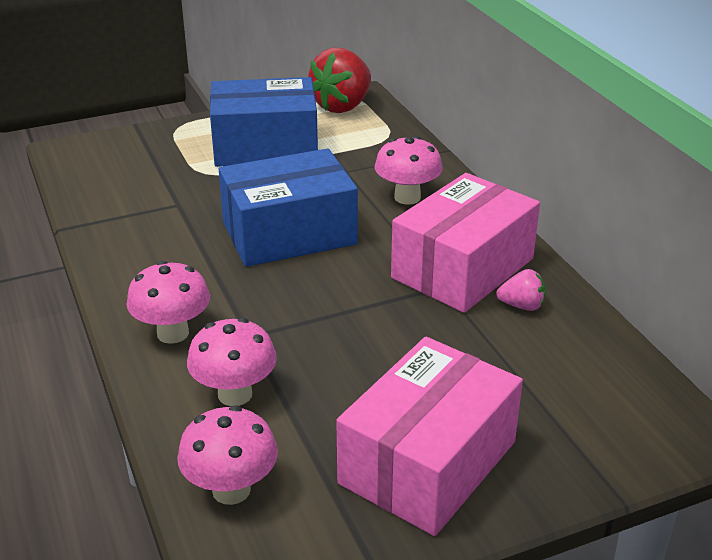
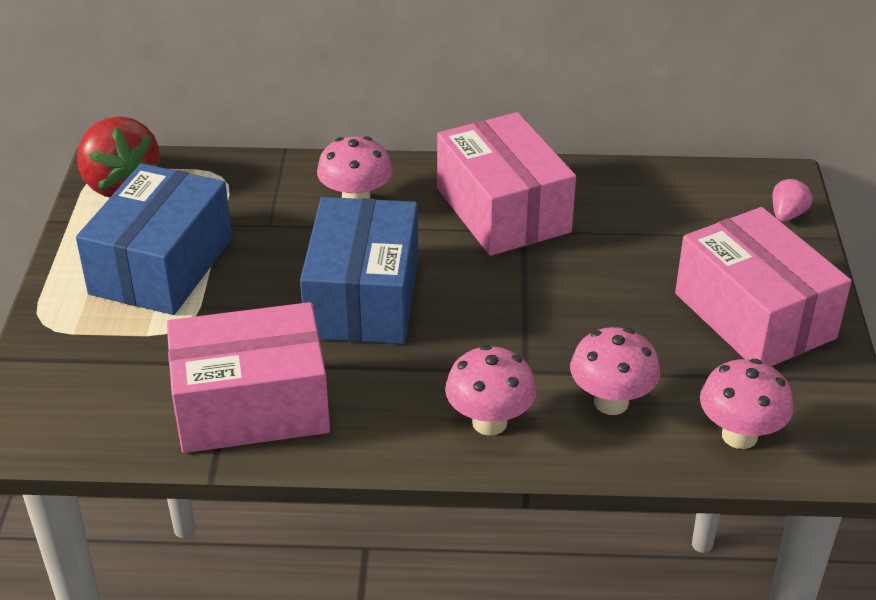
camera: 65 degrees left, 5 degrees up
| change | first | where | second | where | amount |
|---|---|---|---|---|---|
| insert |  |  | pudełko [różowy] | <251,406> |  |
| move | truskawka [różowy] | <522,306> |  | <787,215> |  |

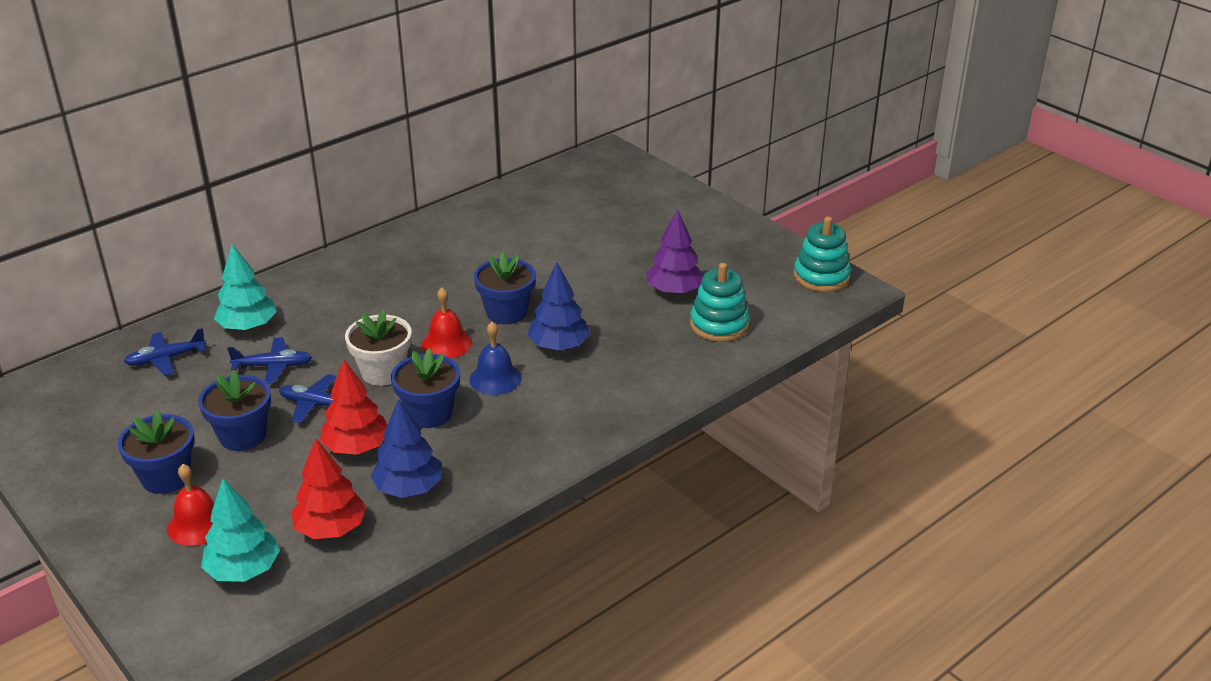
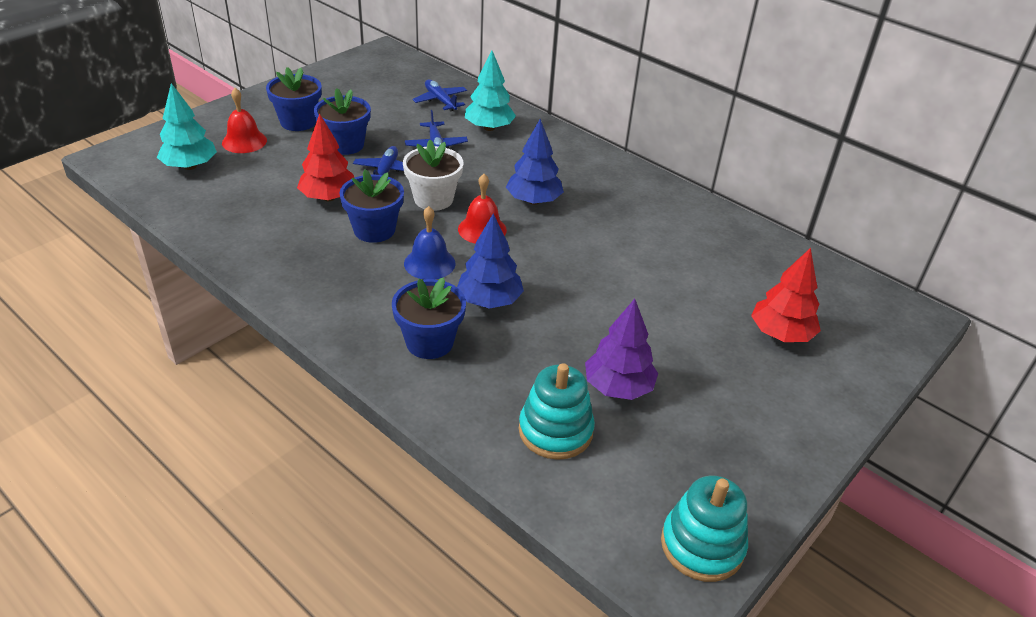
camera: 80 degrees right, 5 degrees up
| change | first | where | second | where | amount |
|---|---|---|---|---|---|
| move | drzewko [czerwony] | <331,529> |  | <780,334> |  |
| move | drzewko [niebieski] | <408,488> |  | <533,201> |  |
| move | doniczka [niebieski] | <506,312> |  | <429,342> |  |

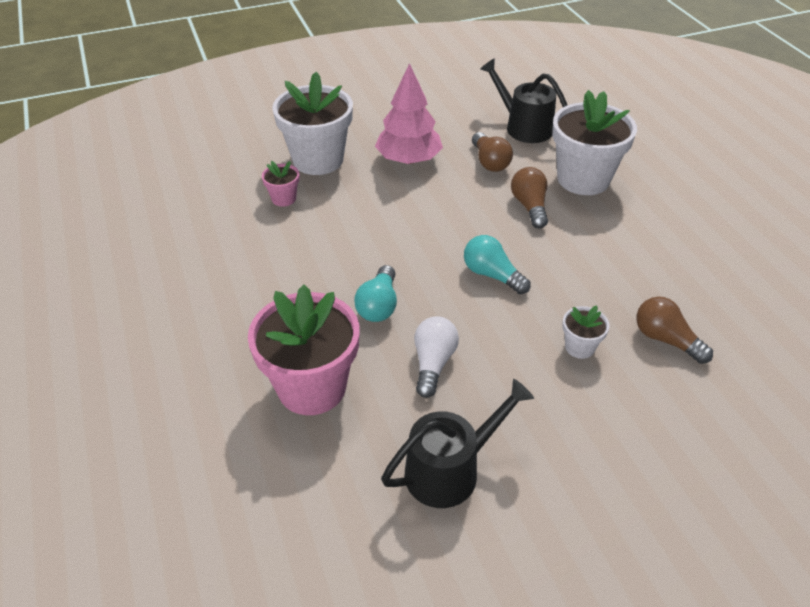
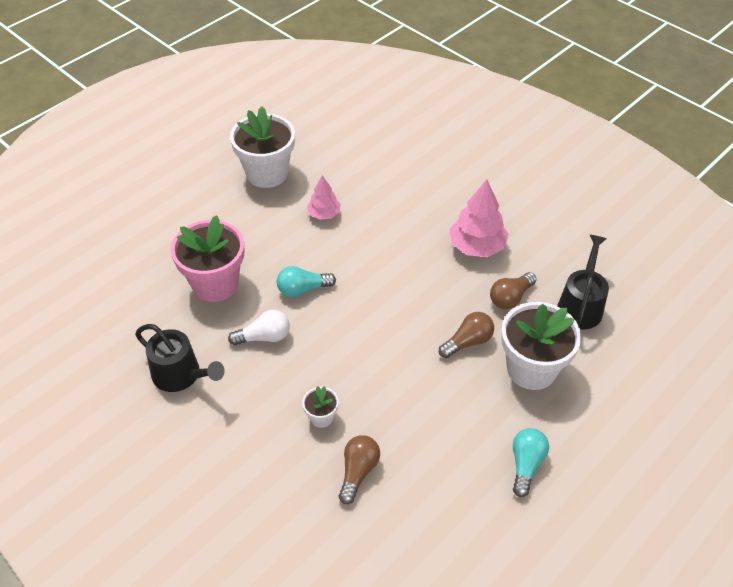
camera: 65 degrees right, 5 degrees up
| change | first | where | second | where | amount |
|---|---|---|---|---|---|
| delete | doniczka [różowy] | <284,198> |  |  |  |
| insert |  |  | drzewko [różowy] | <324,214> |  |
| move | doniczka [biały] | <318,160> |  | <267,173> |  |
| move | żarówka [turkusowy] | <492,275> |  | <526,464> |  |

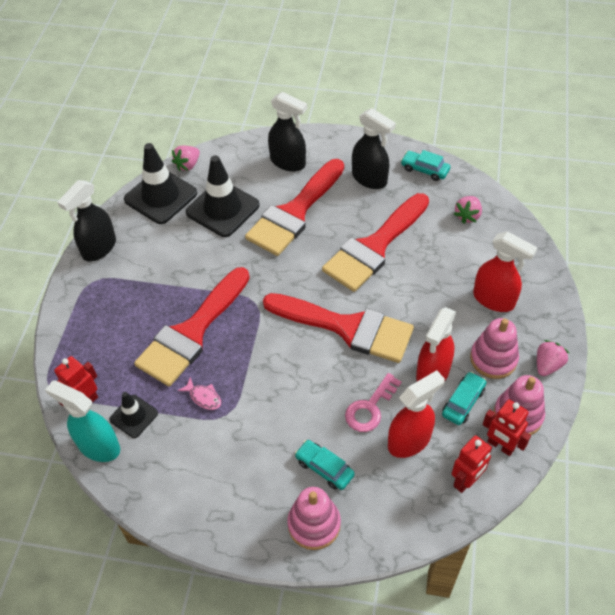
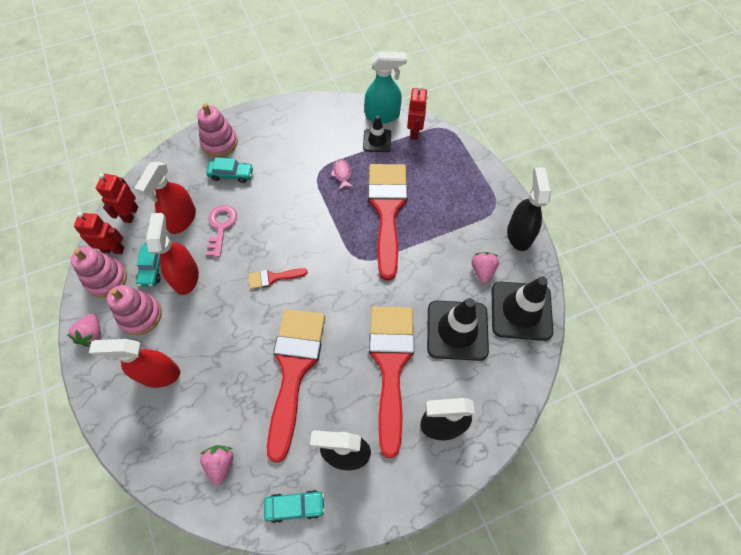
camera: 145 degrees right, 10 degrees up
| change | first | where | second | where | amount |
|---|---|---|---|---|---|
| move | truskawka [różowy] | <188,165> |  | <482,271> |  |
| rotate | ryba [różowy] | <203,397> |  | <342,174> | 75 degrees clockwise |
| resize | pędzel [czerwony] | <347,327> |  | <273,278> | x0.42 |

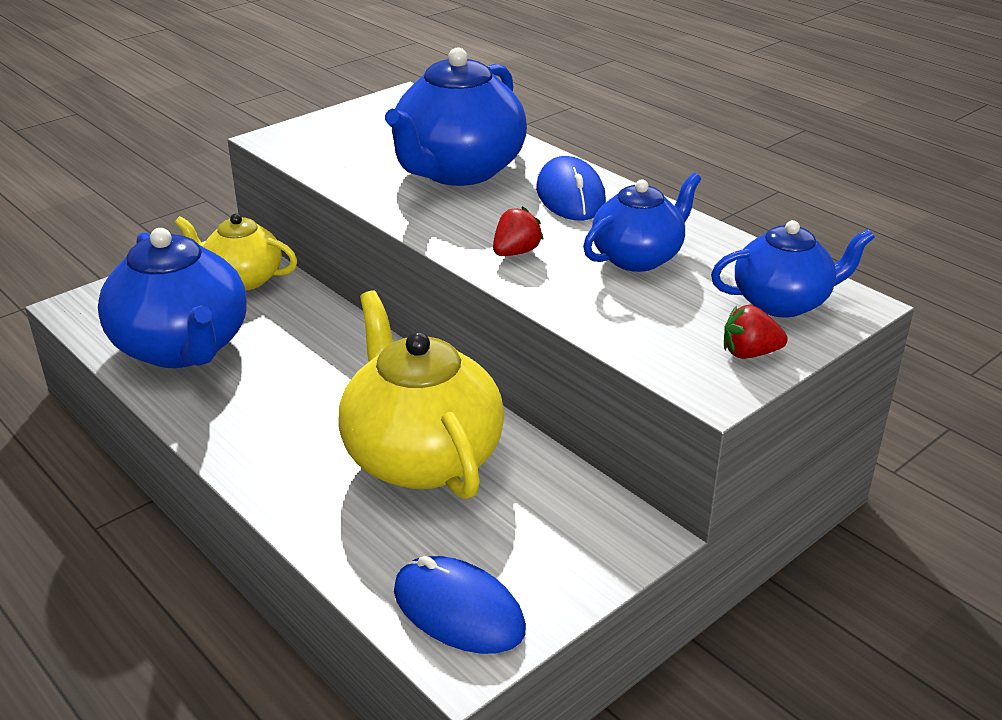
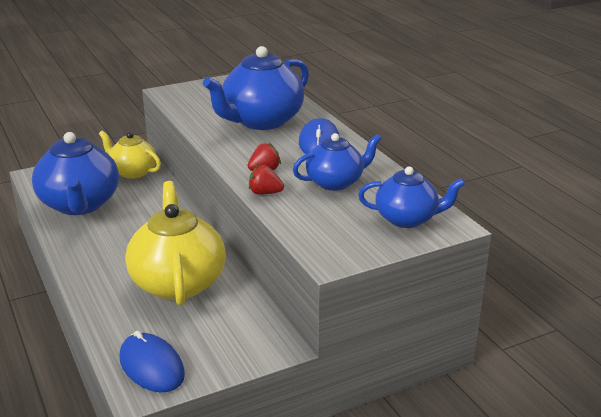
camera: 15 degrees right, 5 degrees down
| change | first | where | second | where | amount |
|---|---|---|---|---|---|
| move | truskawka [czerwony] | <749,353> |  | <265,193> |  |

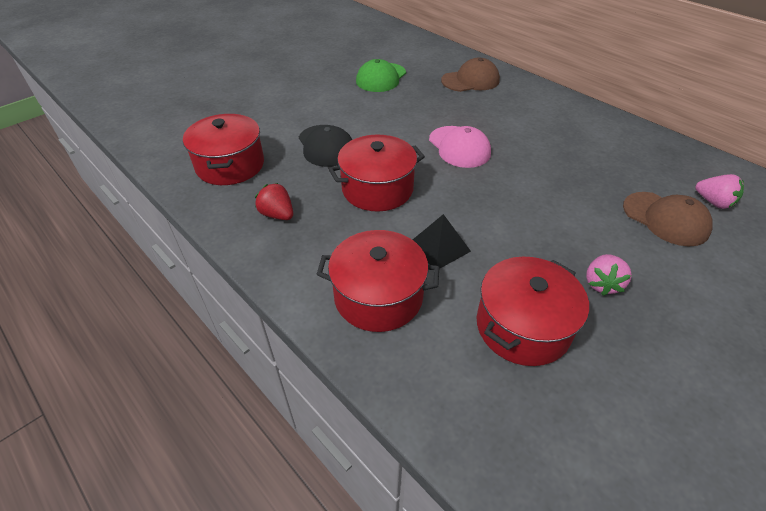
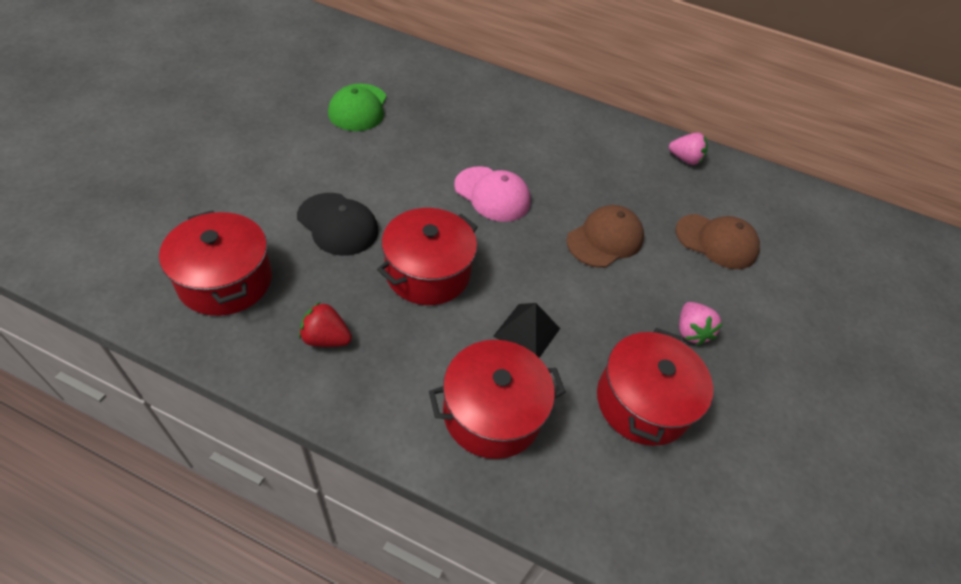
camera: 30 degrees left, 5 degrees up
| change | first | where | second | where | amount |
|---|---|---|---|---|---|
| move | czapka [brązowy] | <470,80> |  | <605,239> |  |
| move | truskawka [różowy] | <713,202> |  | <684,159> |  |

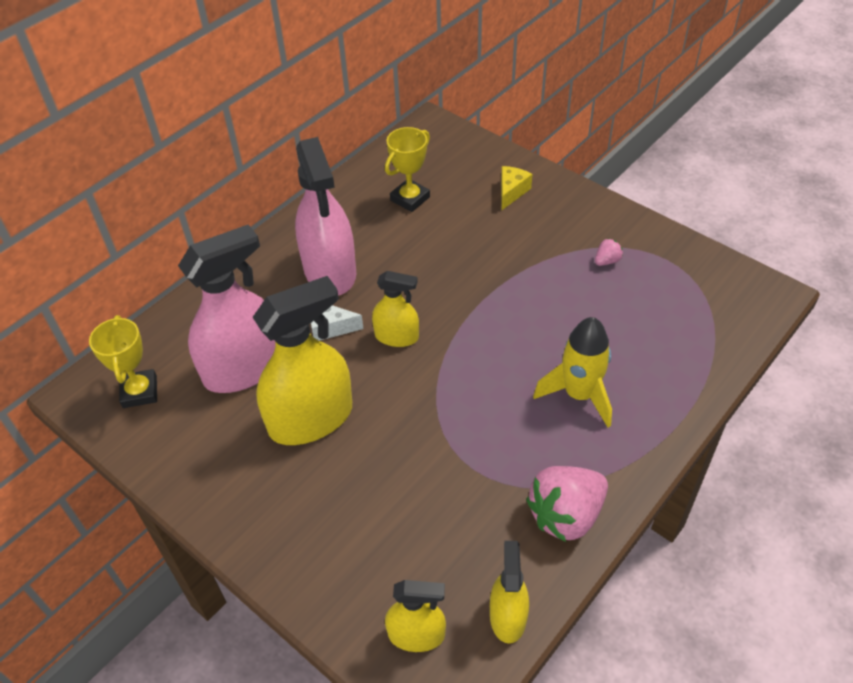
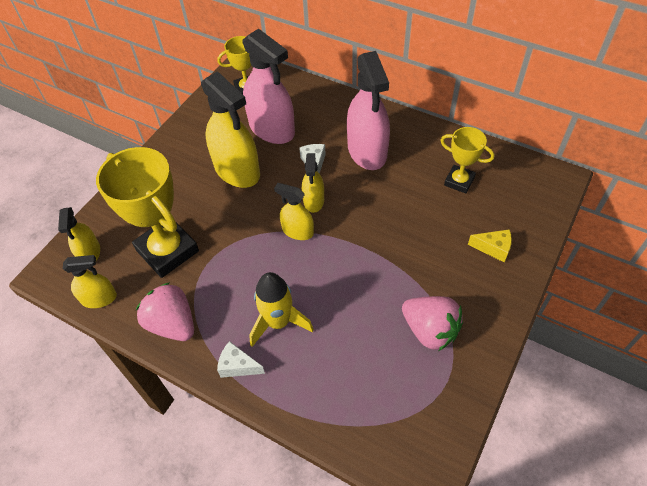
camera: 80 degrees right, 5 degrees up
| change | first | where | second | where | amount |
|---|---|---|---|---|---|
| insert |  |  | puchar [żółty] | <167,250> |  |
| insert |  |  | ser [biały] | <238,366> |  |
| insert |  |  | spryskiwacz [żółty] | <297,231> |  |
| rotate | spryskiwacz [różowy] | <330,271> |  | <367,151> | 75 degrees counterclockwise |
| resize | truskawka [różowy] | <607,261> |  | <430,330> | x2.28 |

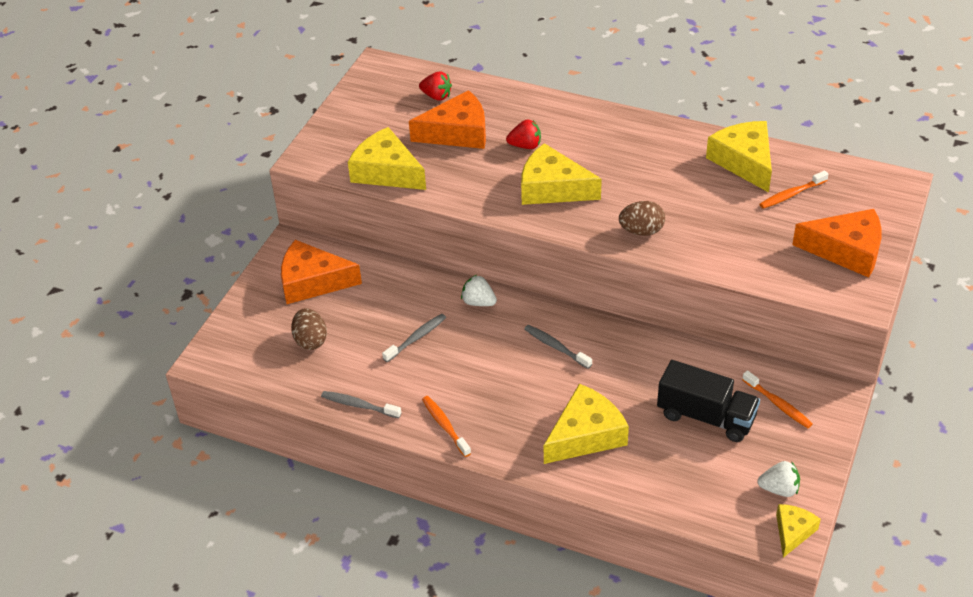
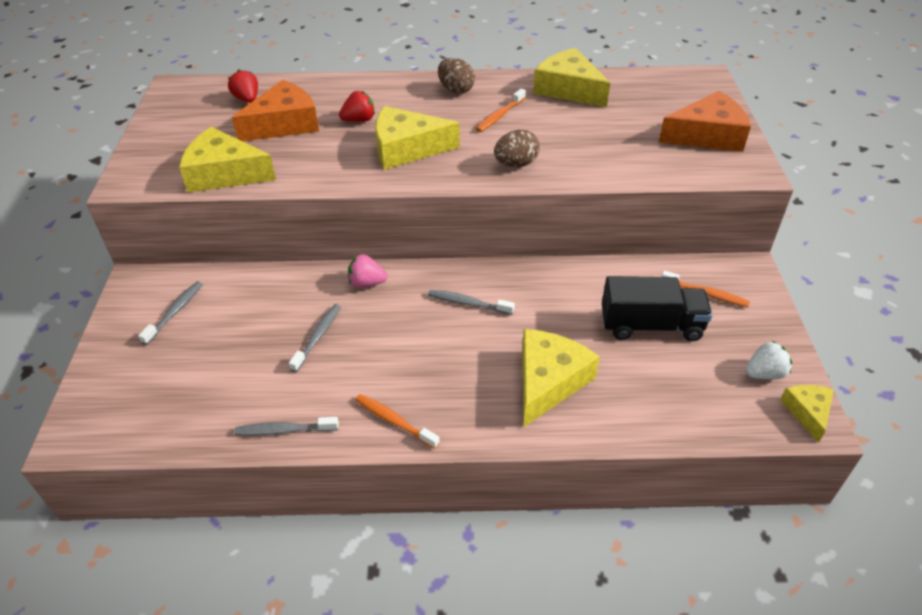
camera: 25 degrees left, 0 degrees up
| change | first | where | second | where | amount |
|---|---|---|---|---|---|
| move | jajko [brązowy] | <310,340> |  | <456,90> |  |
| move | szczoteczka do zębów [pomarańczowy] | <791,194> |  | <500,115> |  |
| replace | ser [pomarańczowy] | <312,281> | szczoteczka do zębów [szary] | <175,312> |  |
| recolor | truskawka [biały] | <478,302> | truskawka [różowy] | <367,283> |  |
| rotate | truskawka [czerwony] | <436,96> |  | <247,99> | 120 degrees counterclockwise |

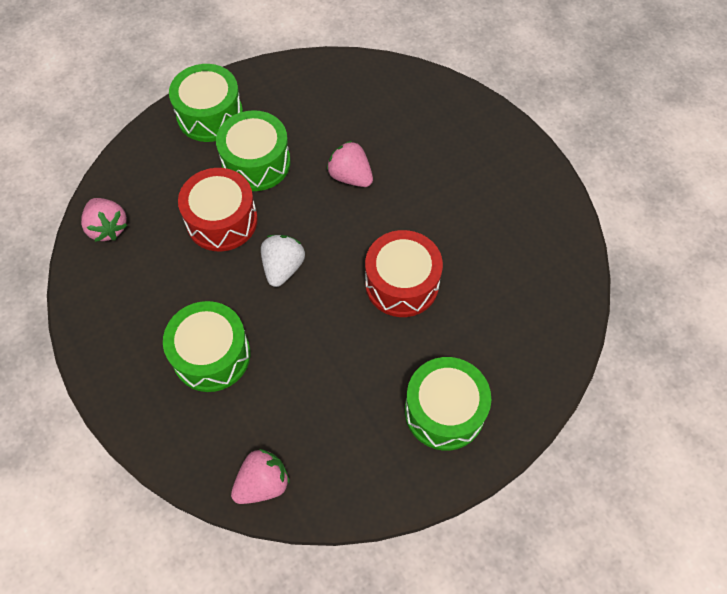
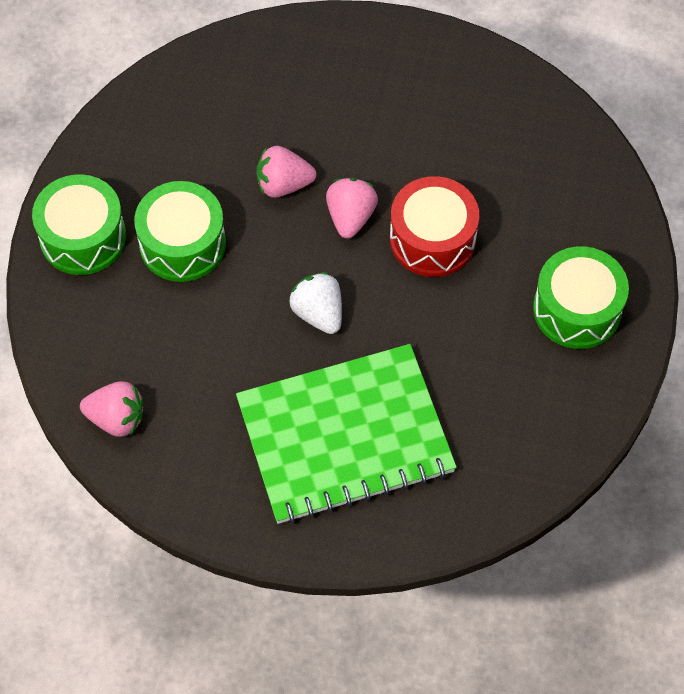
camera: 45 degrees left, 0 degrees up
| change | first | where | second | where | amount |
|---|---|---|---|---|---|
| delete | bęben [czerwony] | <222,220> |  |  |  |
| move | truskawka [różowy] | <262,483> |  | <350,217> |  |
| replace | bęben [zielony] | <211,355> | zeszyt [zielony] | <345,436> |  |

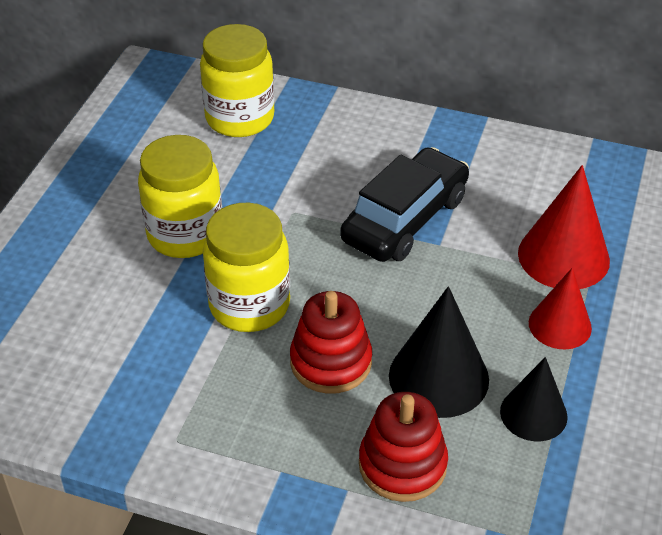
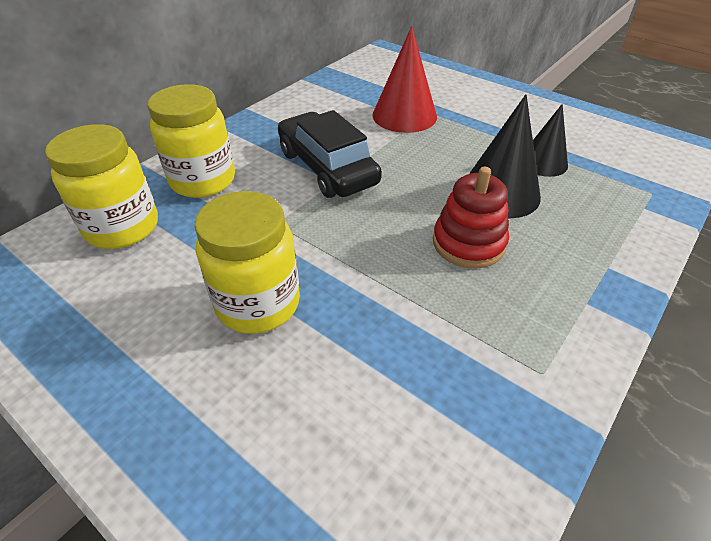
camera: 70 degrees left, 0 degrees up
| change | first | where | second | where | amount |
|---|---|---|---|---|---|
| delete | zabawka nakładanka [czerwony] | <402,465> |  |  |  |
| delete | stożek [czerwony] | <560,325> |  |  |  |
| move | słoik [żółty] | <249,305> |  | <203,181> |  |

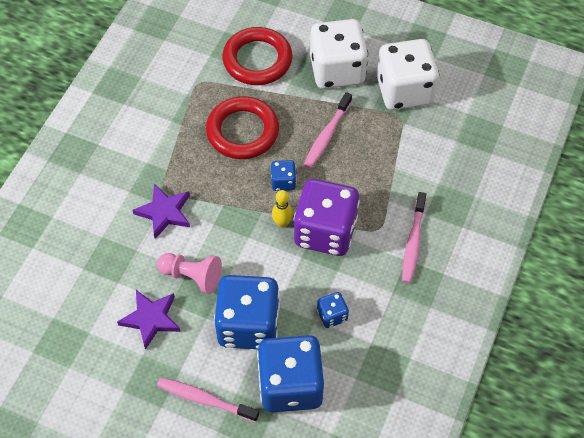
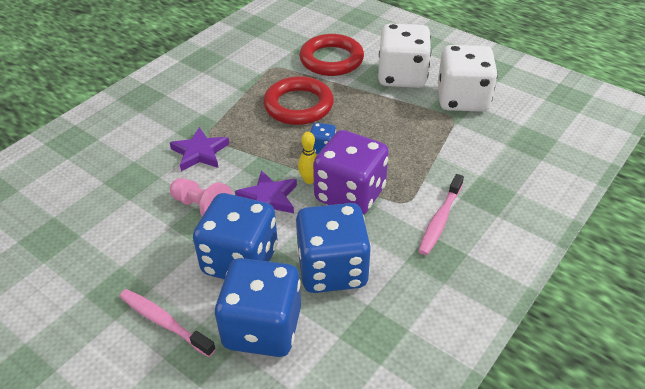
camera: 15 degrees right, 15 degrees down
| change | first | where | second | where | amount |
|---|---|---|---|---|---|
| delete | szczoteczka do zębów [różowy] | <326,135> |  |  |  |
| move | gwiazda [fioletowy] | <151,319> |  | <268,198> |  |
| resize | kostka do gry [niebieski] | <332,315> |  | <332,269> | x2.26 |

